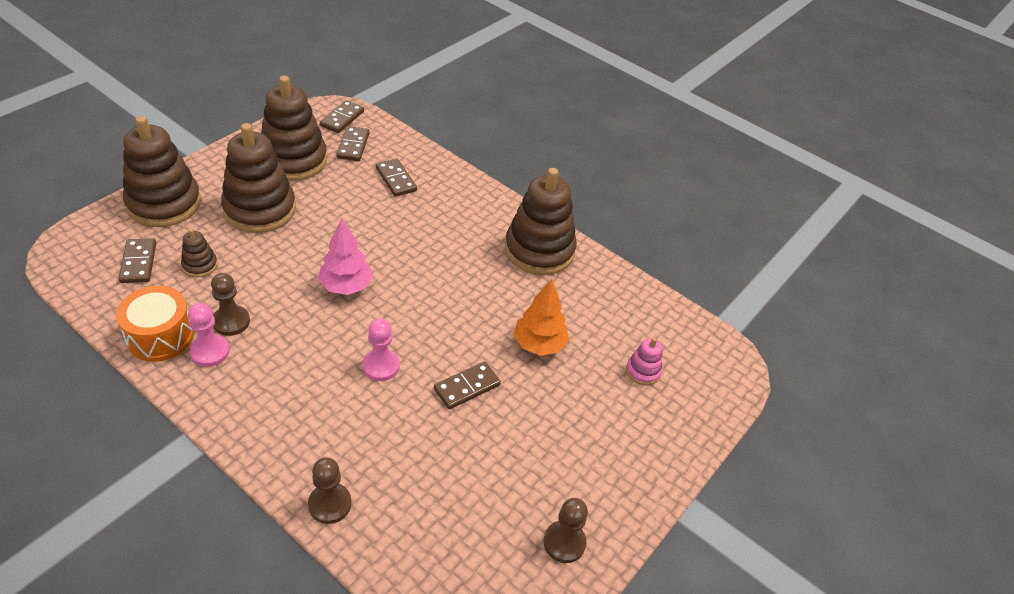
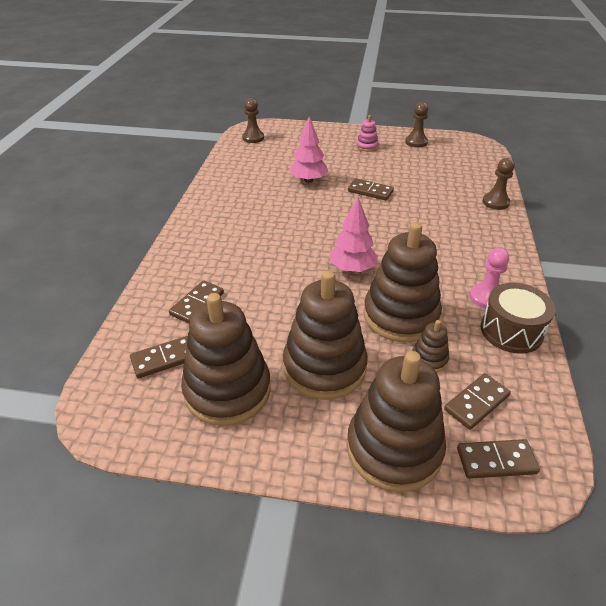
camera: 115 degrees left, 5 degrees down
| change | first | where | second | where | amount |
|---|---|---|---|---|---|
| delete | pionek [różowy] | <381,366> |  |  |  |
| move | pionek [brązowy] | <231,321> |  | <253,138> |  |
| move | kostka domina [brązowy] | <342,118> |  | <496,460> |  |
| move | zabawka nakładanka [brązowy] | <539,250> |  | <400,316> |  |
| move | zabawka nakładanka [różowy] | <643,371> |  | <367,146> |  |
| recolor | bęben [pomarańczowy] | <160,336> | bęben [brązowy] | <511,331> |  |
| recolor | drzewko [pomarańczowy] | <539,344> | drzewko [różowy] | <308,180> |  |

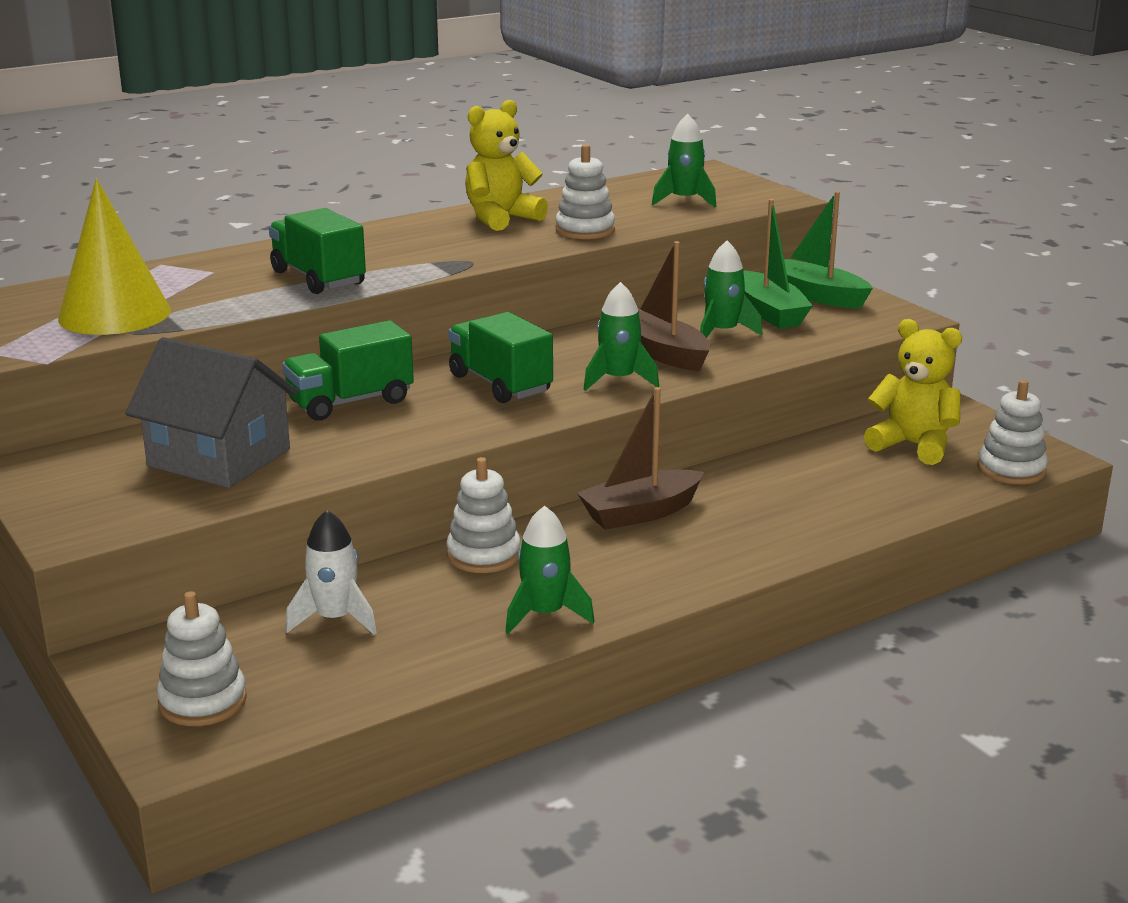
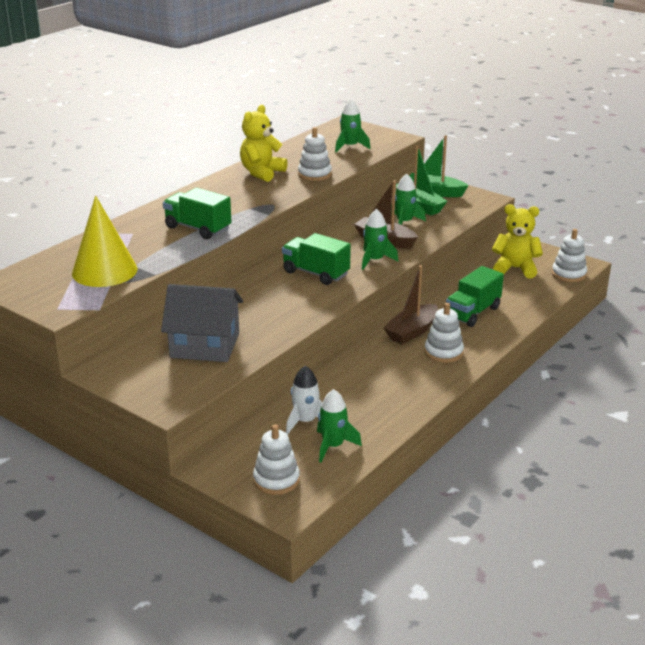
camera: 20 degrees left, 5 degrees up
| change | first | where | second | where | amount |
|---|---|---|---|---|---|
| move | ciężarówka [zielony] | <350,402> |  | <472,313> |  |
| move | zabawka nakładanka [biały] | <484,555> |  | <443,352> |  |
| move | rakieta [zielony] | <545,614> |  | <333,446> |  |

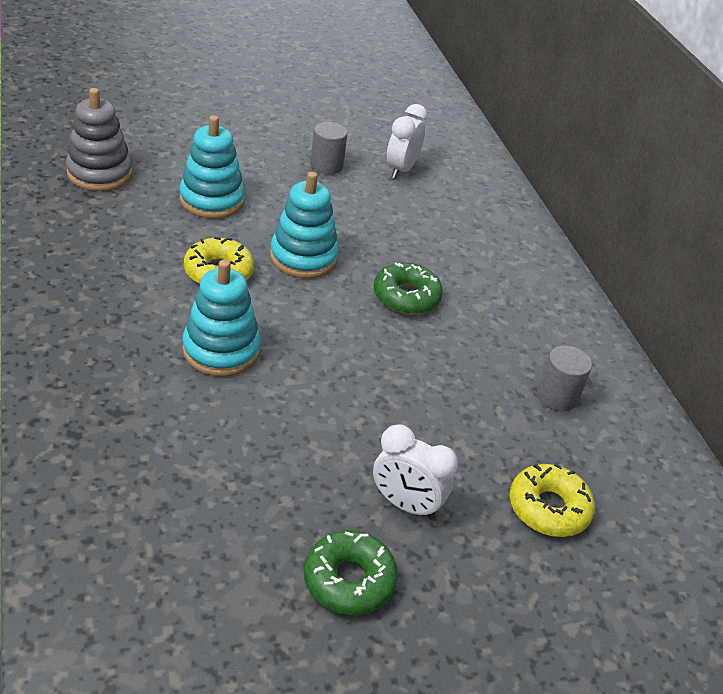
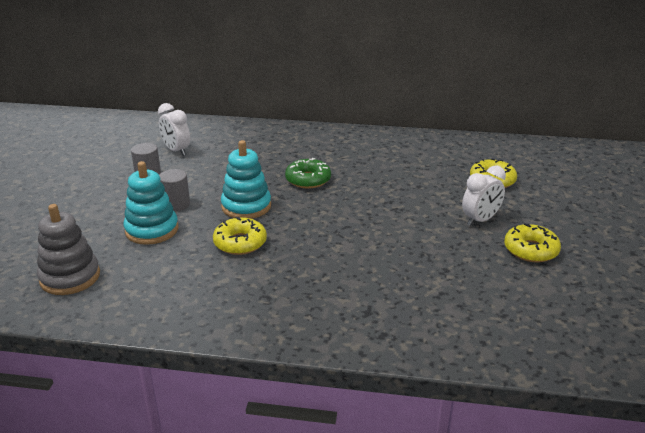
camera: 60 degrees left, 10 degrees down
| change | first | where | second | where | amount |
|---|---|---|---|---|---|
| delete | zabawka nakładanka [turkusowy] | <221,350> |  |  |  |
| move | walec [szary] | <557,396> |  | <176,204> |  |
| recolor | donut [zielony] | <349,580> | donut [żółty] | <530,250> |  |

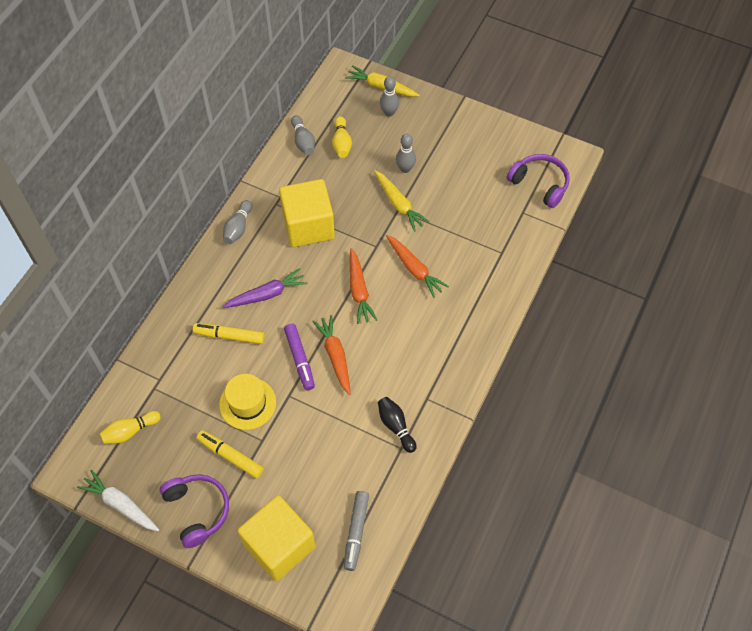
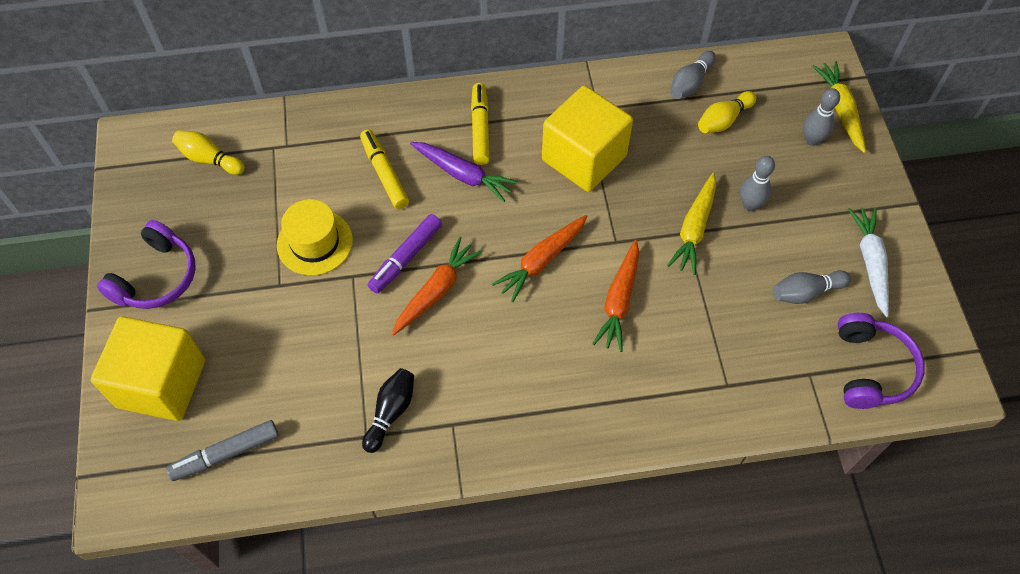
camera: 55 degrees right, 0 degrees up
| change | first | where | second | where | amount |
|---|---|---|---|---|---|
| move | marchewka [biały] | <121,504> |  | <870,263> |  |
| move | flamaster [żółty] | <230,456> |  | <480,128> |  |
| move | kręgiel [szary] | <238,228> |  | <805,292> |  |

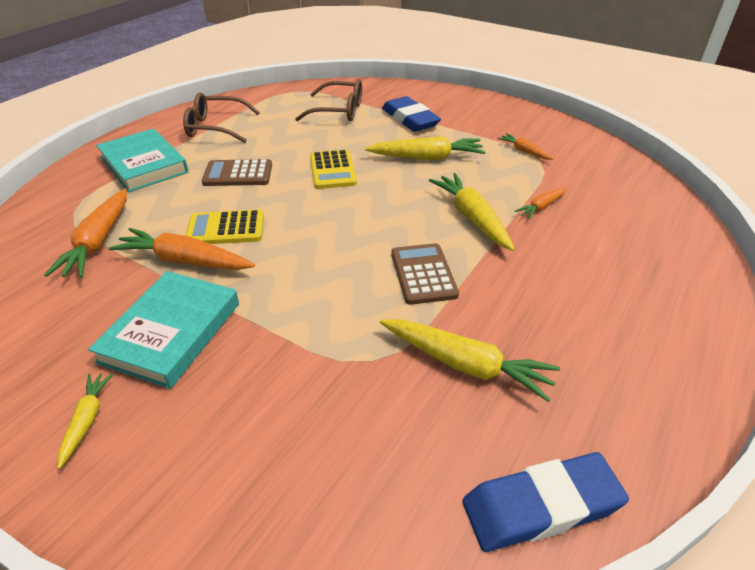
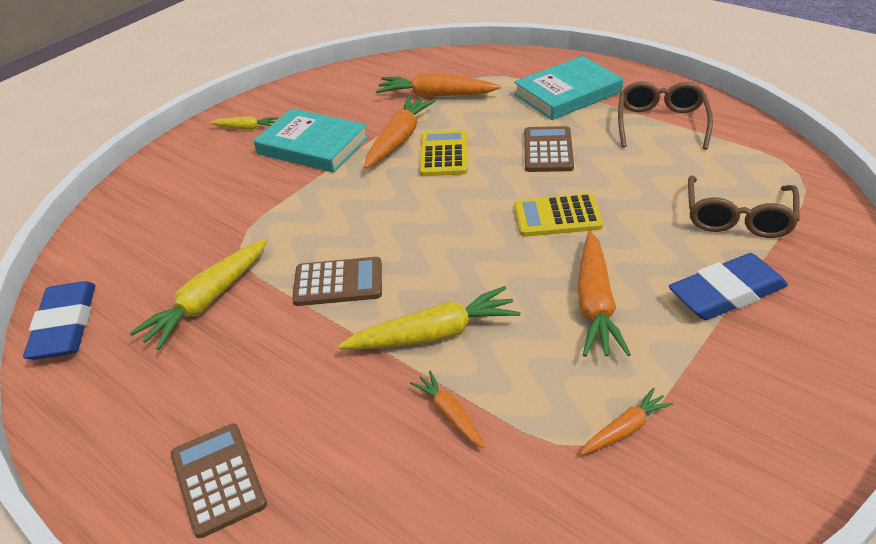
camera: 100 degrees right, 0 degrees up
| change | first | where | second | where | amount |
|---|---|---|---|---|---|
| insert |  |  | kalkulator [brązowy] | <218,479> |  |
| recolor | marchewka [żółty] | <427,157> | marchewka [pomarańczowy] | <595,304> |  |

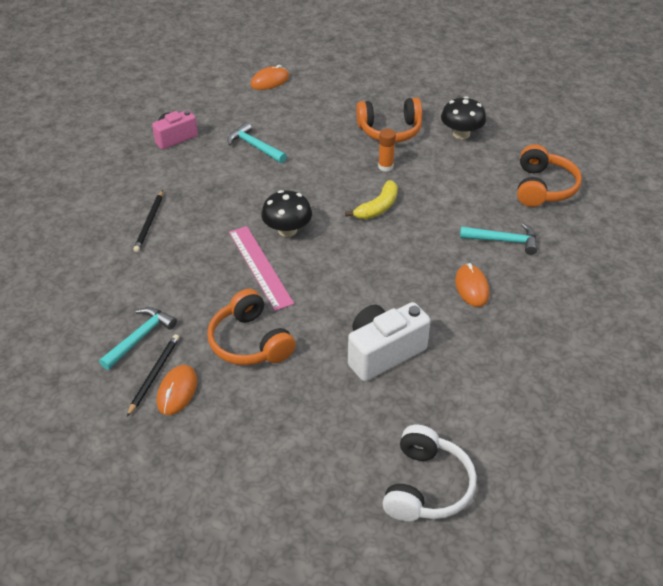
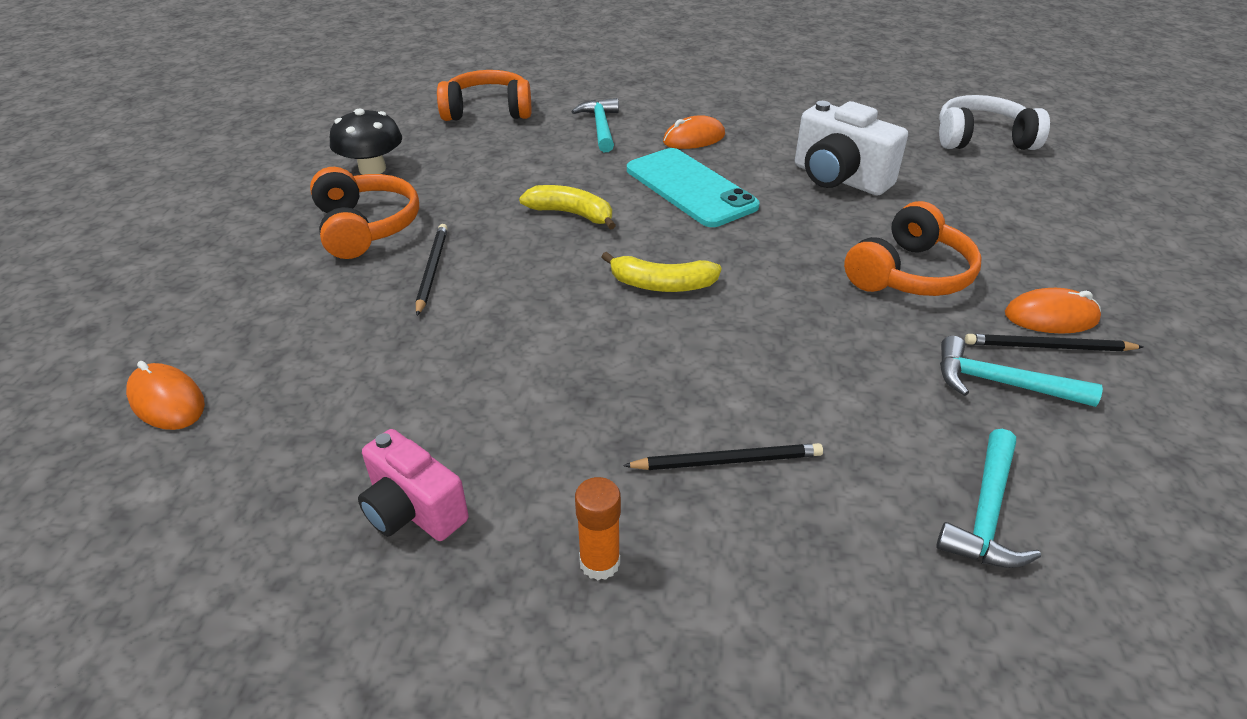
camera: 105 degrees left, 5 degrees down
| change | first | where | second | where | amount |
|---|---|---|---|---|---|
| delete | linijka [różowy] | <260,267> |  |  |  |
| insert |  |  | ołówek [czarny] | <432,270> |  |
| insert |  |  | telefon [turkusowy] | <690,188> |  |
| move | młotek [turkusowy] | <254,146> |  | <986,513> |  |
| move | klej w sztyfcie [pomarańczowy] | <385,166> |  | <599,562> |  |
| replace | grzyb [czarny] | <287,230> | banan [żółty] | <661,285> |  |

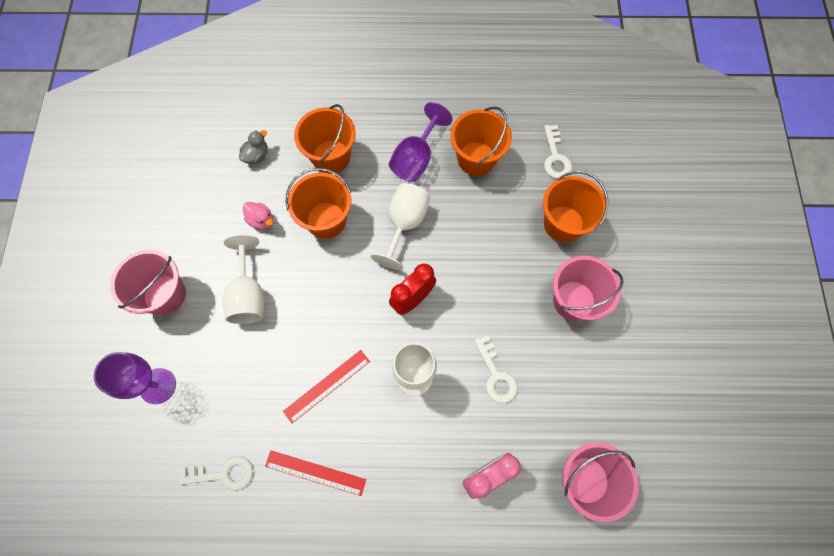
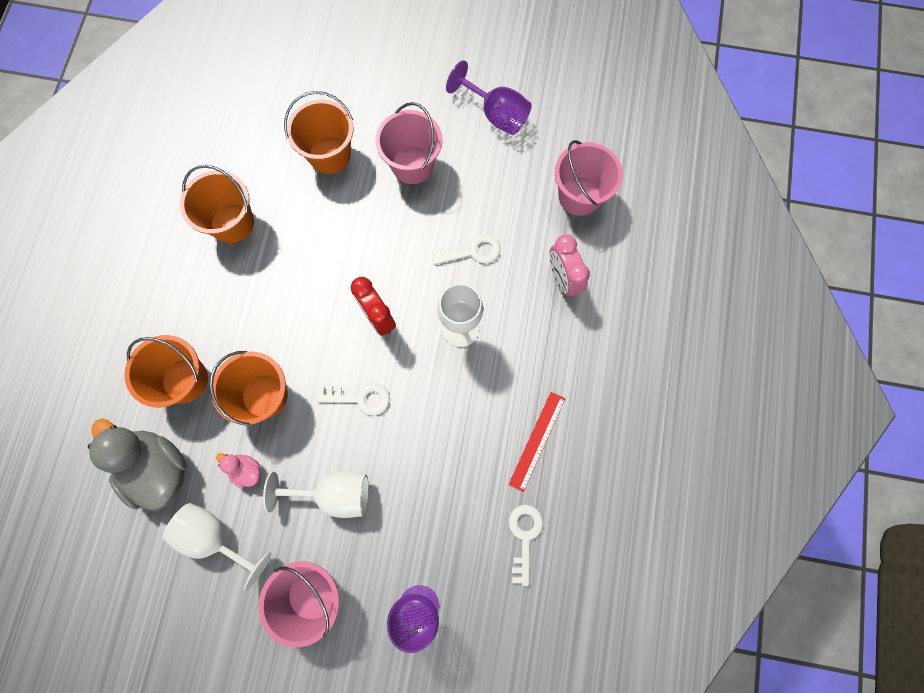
camera: 80 degrees left, 5 degrees up
| change | first | where | second | where | amount |
|---|---|---|---|---|---|
| delete | linijka [czerwony] | <327,385> |  |  |  |
| move | kielich [biały] | <404,224> |  | <215,537> |  |
| move | kielich [fioletowy] | <416,158> |  | <496,114> |  |
| move | klucz [biały] | <555,157> |  | <360,398> |  |
| rotate | kaczka [różowy] | <261,220> |  | <246,470> | 105 degrees counterclockwise |
| resize | kaczka [szary] | <256,156> |  | <158,469> | x2.21 |

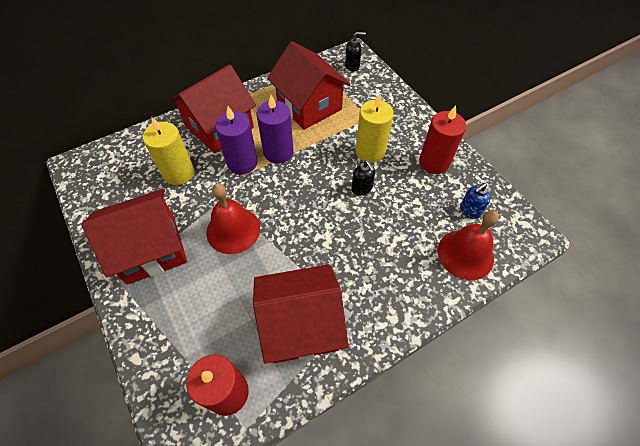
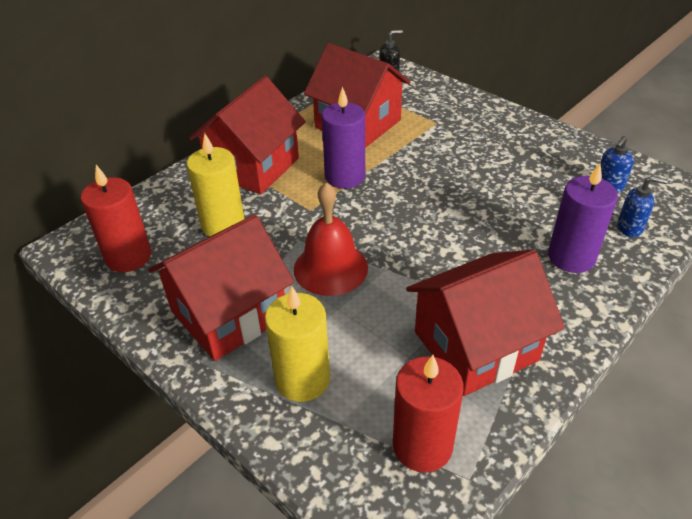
camera: 15 degrees left, 15 degrees down
| change | first | where | second | where | amount |
|---|---|---|---|---|---|
| delete | dozownik mydła [czarny] | <362,188> |  |  |  |
| move | świeca [fioletowy] | <242,162> |  | <571,257> |  |
| move | świeca [żółty] | <370,151> |  | <302,379> |  |
| move | świeca [czerwony] | <434,162> |  | <128,257> |  |
| replace | dzwonek [czerwony] | <465,254> | dozownik mydła [niebieski] | <630,228> |  |

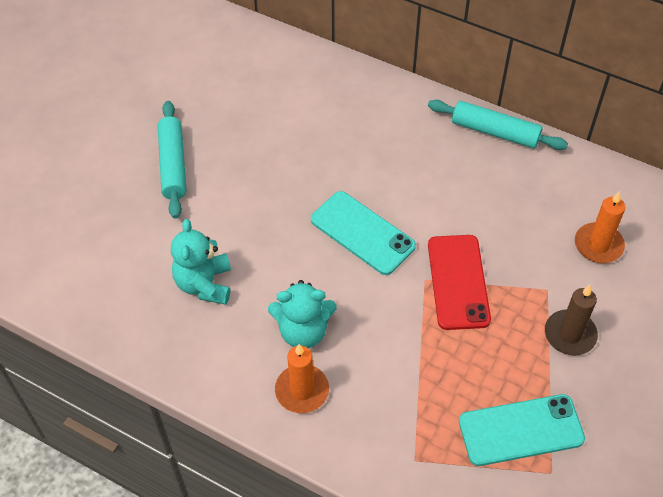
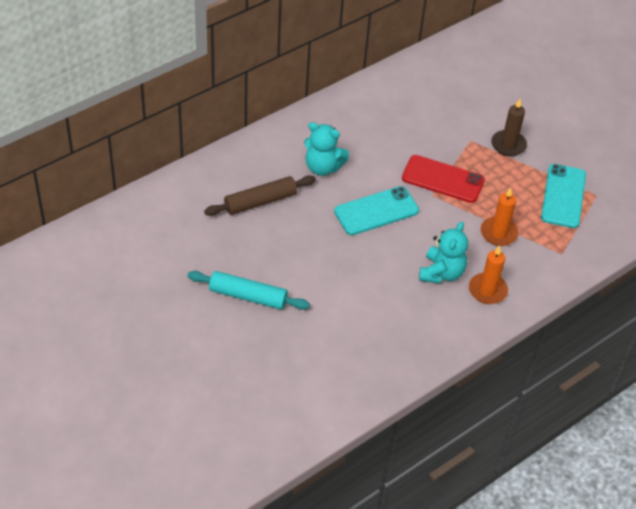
camera: 70 degrees left, 5 degrees down
| change | first | where | second | where | amount |
|---|---|---|---|---|---|
| delete | wałek do ciasta [turkusowy] | <495,132> |  |  |  |
| insert |  |  | wałek do ciasta [brązowy] | <260,202> |  |
| move | miś [turkusowy] | <204,284> |  | <323,167> |  |
| move | świeca [pomarańczowy] | <598,245> |  | <498,233> |  |

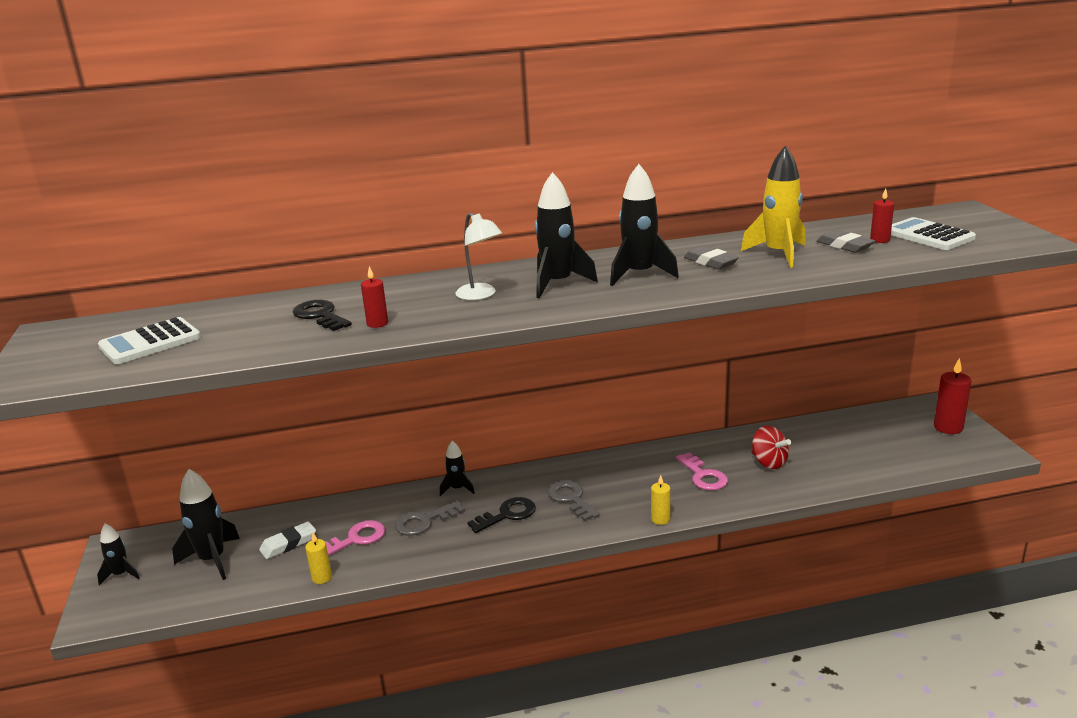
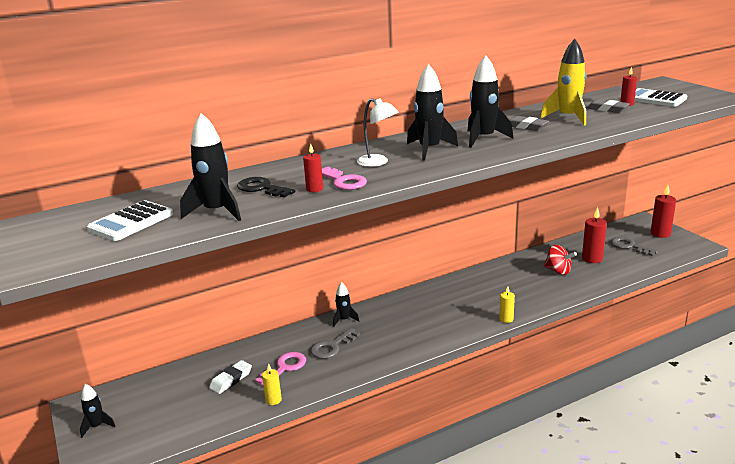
camera: 15 degrees left, 0 degrees up
| change | first | where | second | where | amount |
|---|---|---|---|---|---|
| delete | klucz [czarny] | <507,515> |  |  |  |
| insert |  |  | świeca [czerwony] | <592,258> |  |
| move | rakieta [czarny] | <212,560> |  | <217,212> |  |
| move | klucz [szary] | <571,499> |  | <629,246> |  |
| move | klucz [różowy] | <703,476> |  | <343,181> |  |

